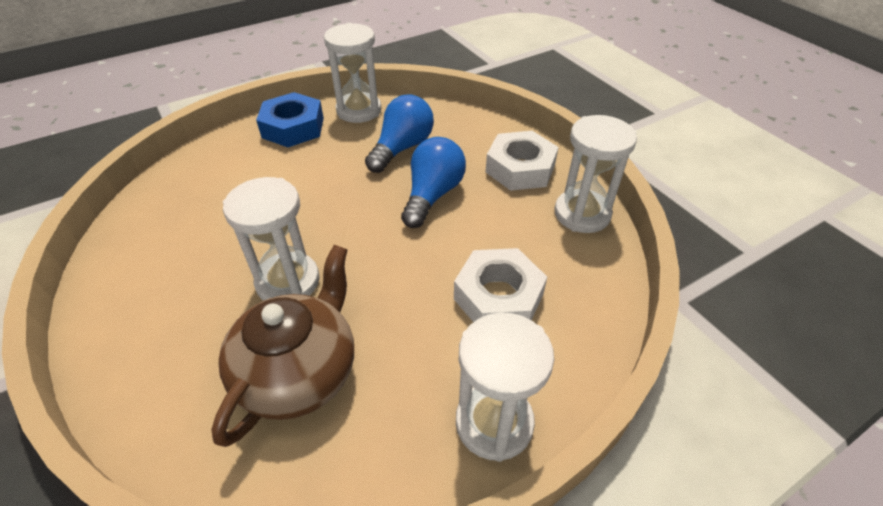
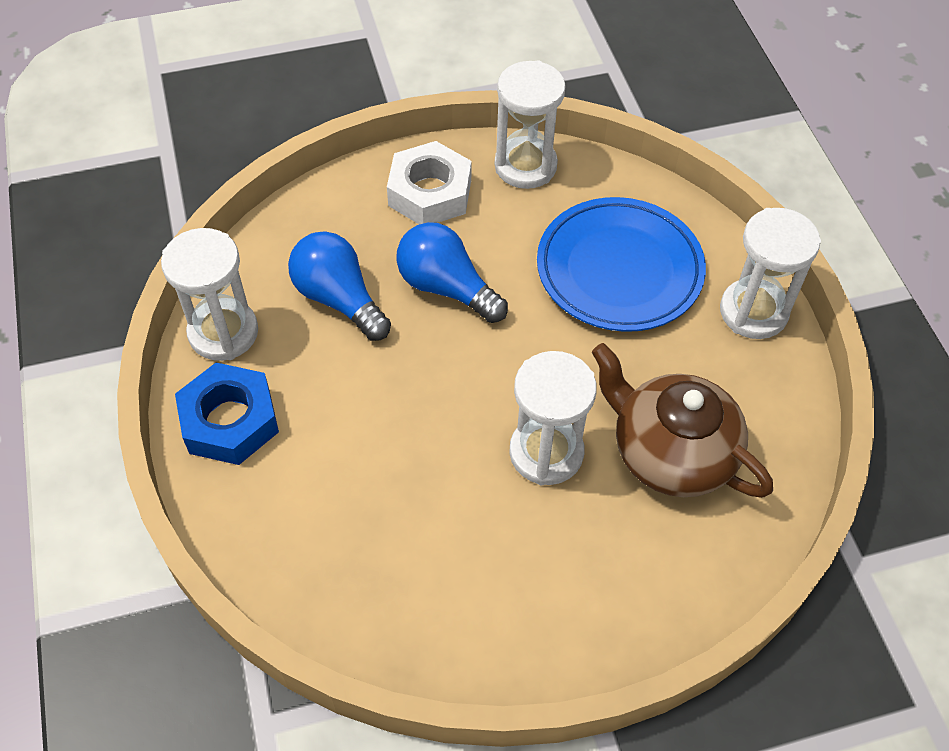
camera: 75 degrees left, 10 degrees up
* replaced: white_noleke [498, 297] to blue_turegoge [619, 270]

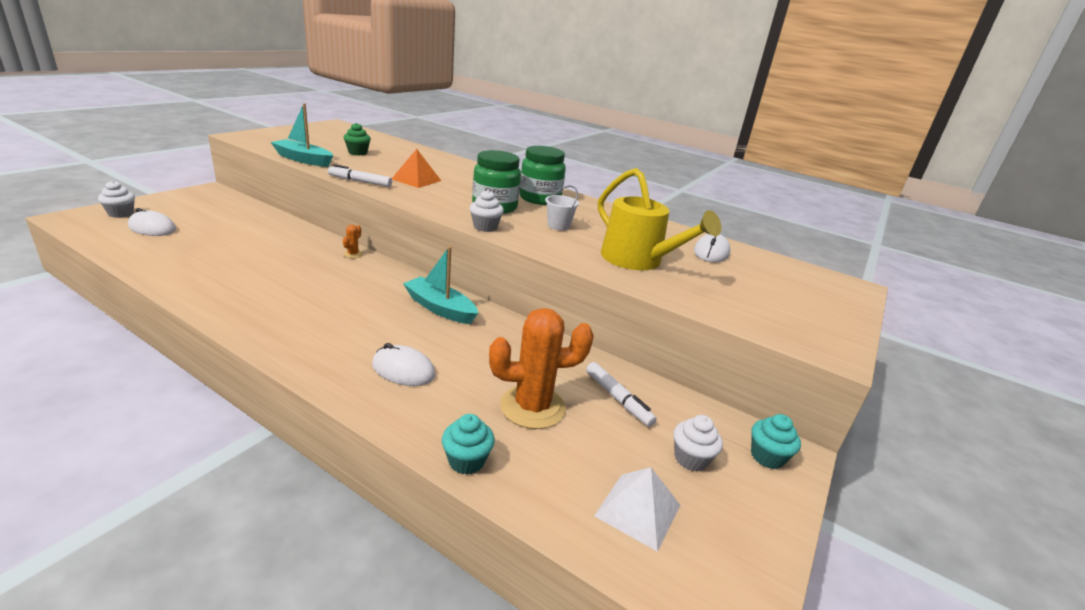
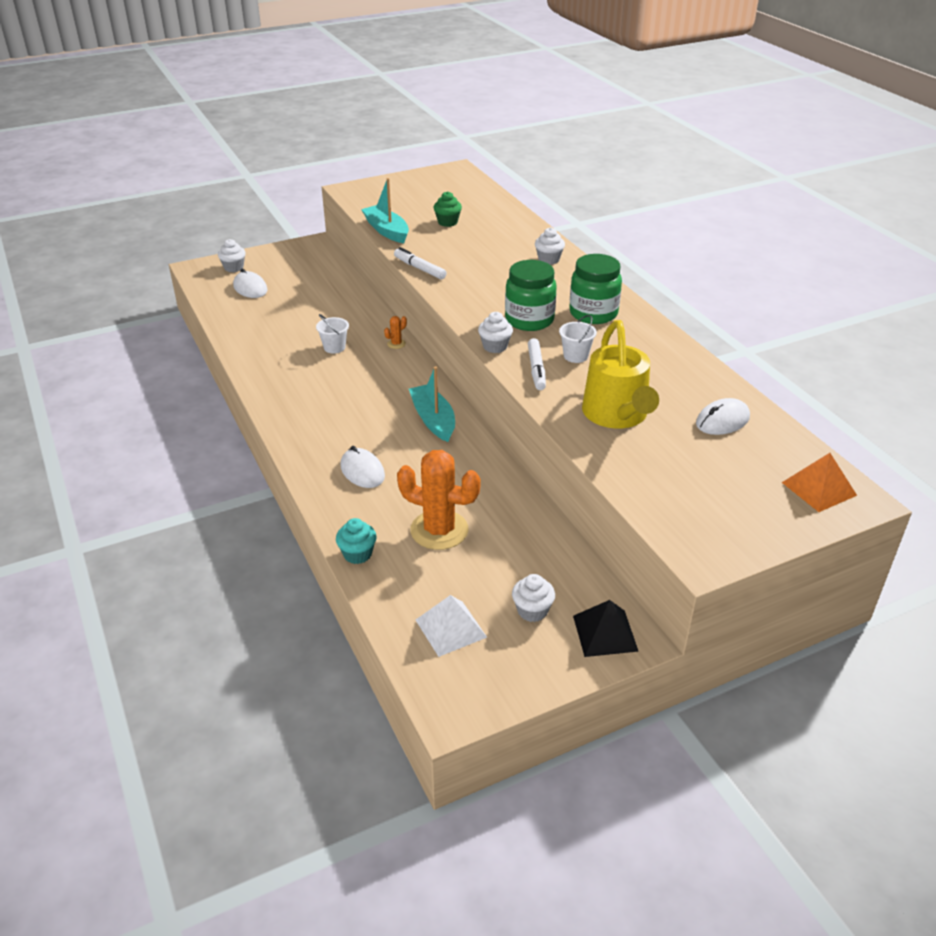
camera: 35 degrees right, 10 degrees up
* added: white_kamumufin [334, 347]
* moved: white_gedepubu [617, 399] to [536, 369]
* added: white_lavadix [548, 259]
* replaced: turquoise_lavadix [767, 457] to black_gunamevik [605, 633]
* moved: orange_gunamevik [416, 180] to [818, 488]

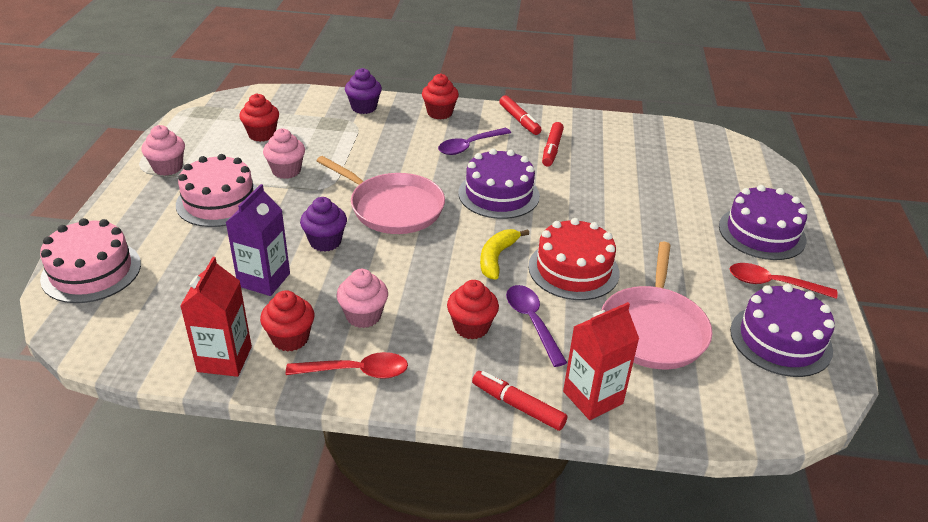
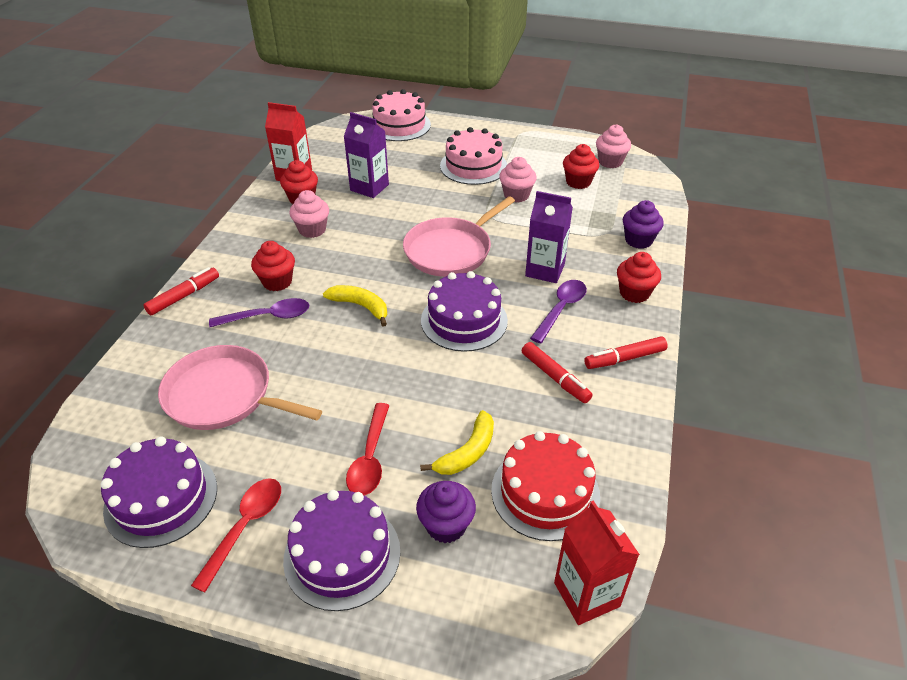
camera: 100 degrees right, 5 degrees up
* moved: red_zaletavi [356, 371] to [370, 458]
* moved: purple_lavadix [325, 242] to [446, 525]
* added: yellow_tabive [467, 452]
* moved: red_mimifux [573, 269] to [545, 492]
* turned: red_gedepubu [552, 149] = [555, 377] 150 degrees counterclockwise
* added: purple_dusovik [545, 270]
* turned: purple_zaletavi [469, 146] = [561, 309] 60 degrees clockwise
* moved: red_dusovik [593, 397] to [586, 594]
* moved: pink_lavadix [168, 168] to [610, 162]

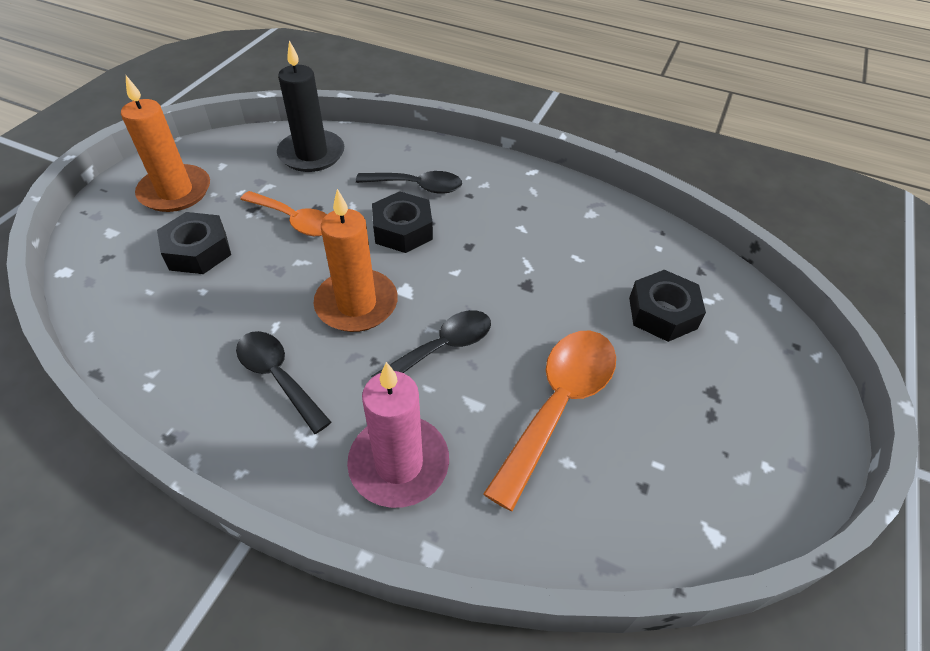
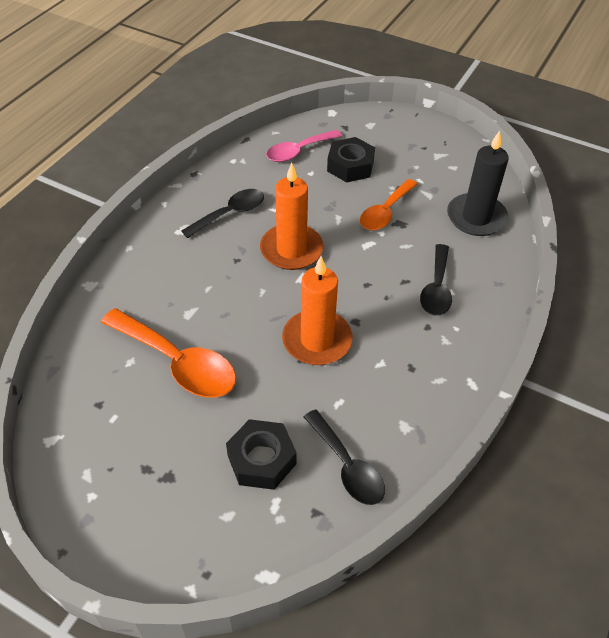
camera: 95 degrees right, 0 degrees up
* added: pink_zaletavi [298, 151]
* moved: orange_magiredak [175, 191] to [317, 340]
* moved: black_zaletavi [442, 347] to [347, 466]
* removed: pink_magiredak [399, 463]
* removed: black_noleke [403, 230]

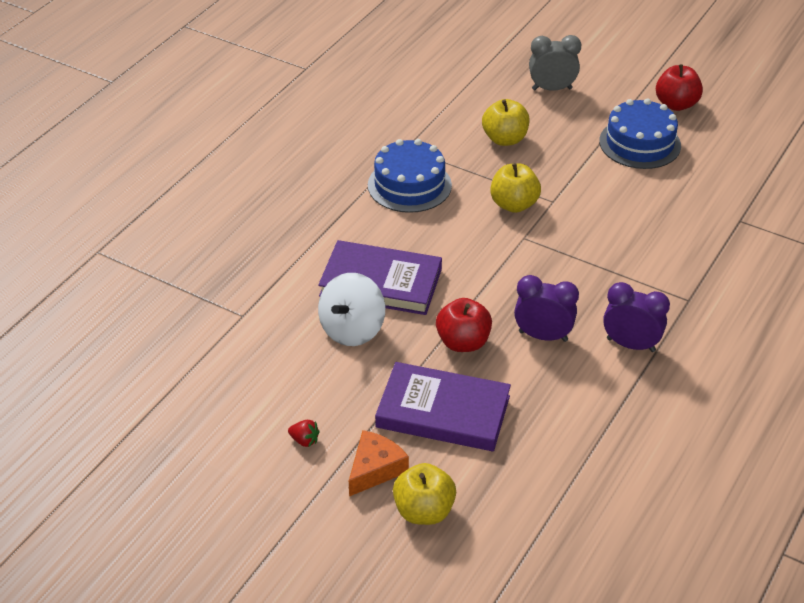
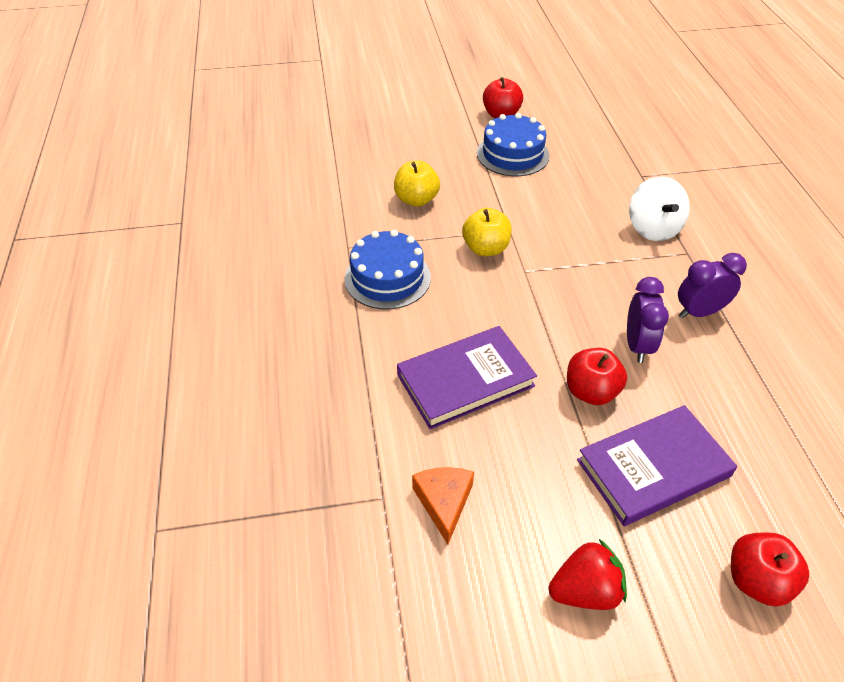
camera: 40 degrees left, 5 degrees up
* moved: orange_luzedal [375, 469] to [444, 502]
* resized: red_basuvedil [304, 440] = [585, 590] x1.99
* turned: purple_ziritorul [543, 336] = [637, 345] 120 degrees clockwise
* moved: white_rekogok [352, 330] to [653, 228]
* recoloured: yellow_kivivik [424, 511] to red_kivivik [757, 580]
* removed: grey_ziritorul [552, 89]

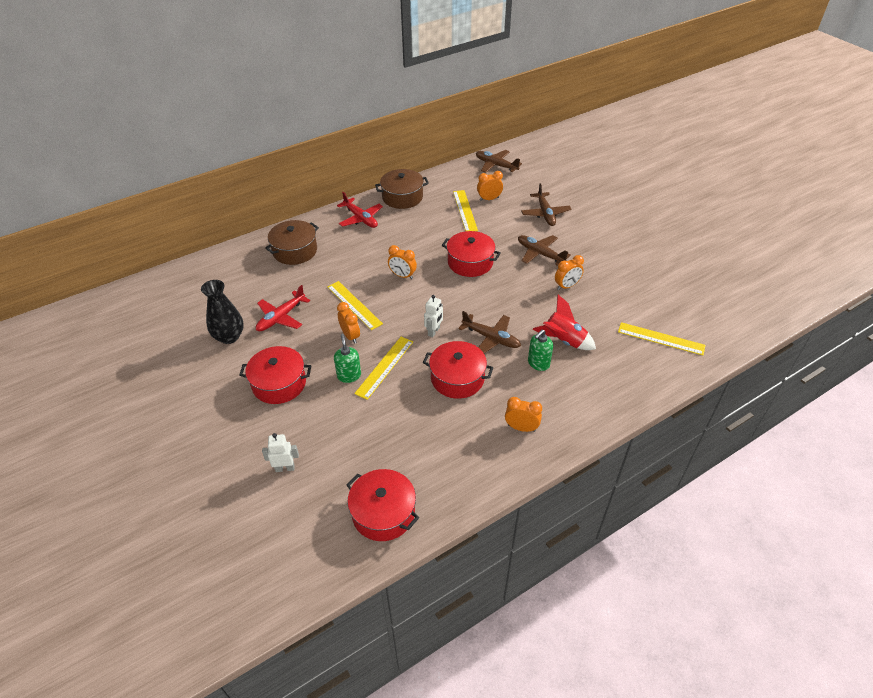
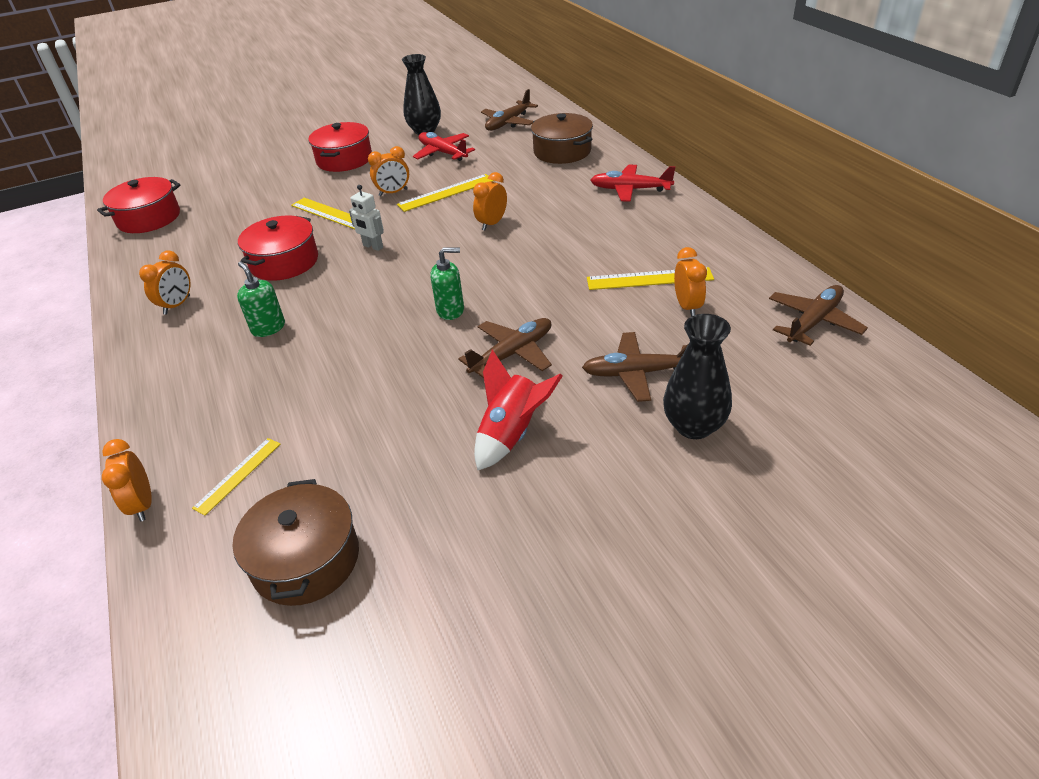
camera: 100 degrees right, 5 degrees down
* moved: orange_ziritorul [566, 286] to [143, 504]
* resized: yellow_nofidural [661, 339] = [238, 475] x0.66
* moved: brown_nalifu [402, 197] to [306, 559]
* moved: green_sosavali [349, 375] to [450, 310]
* moved: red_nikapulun [563, 340] to [512, 434]
* moved: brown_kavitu [491, 338] to [508, 123]
* turned: red_kavitu [360, 218] = [630, 190] 45 degrees clockwise
* added: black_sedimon [694, 426]
* removed: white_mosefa [285, 468]
* removed: red_nalifu [470, 262]

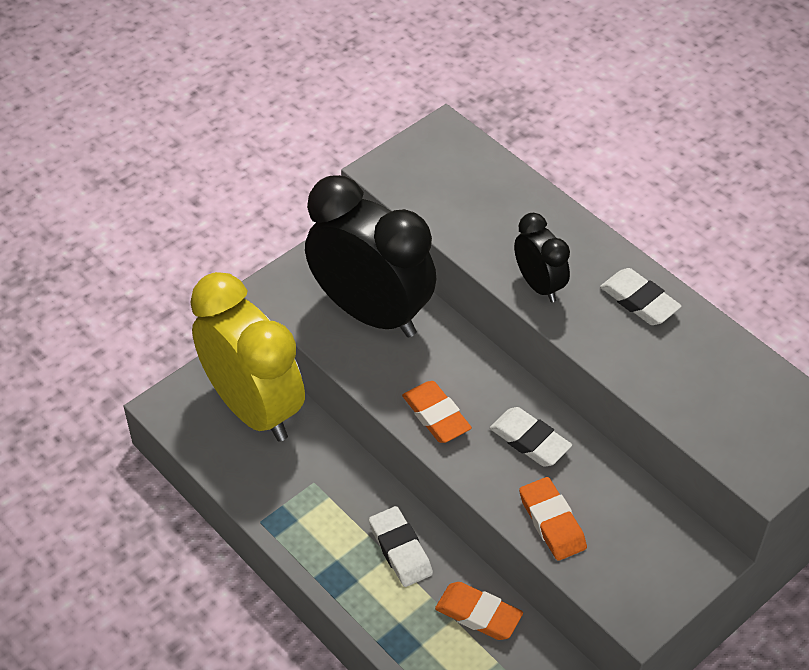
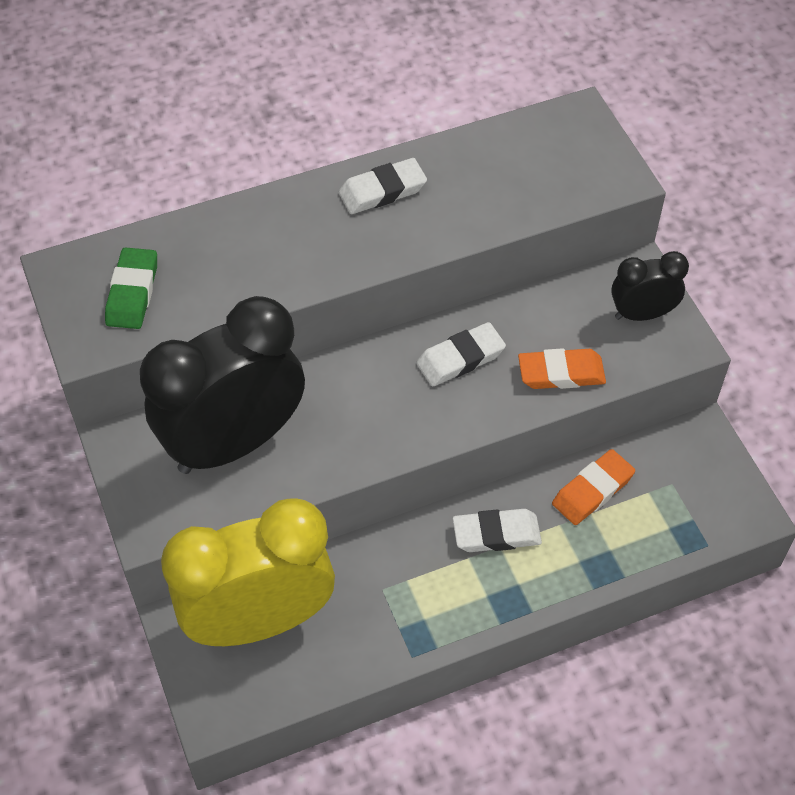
camera: 70 degrees left, 5 degrees up
* added: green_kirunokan [133, 292]
* moved: black_ziritorul [539, 285] to [642, 314]
* removed: orange_kirunokan [436, 416]

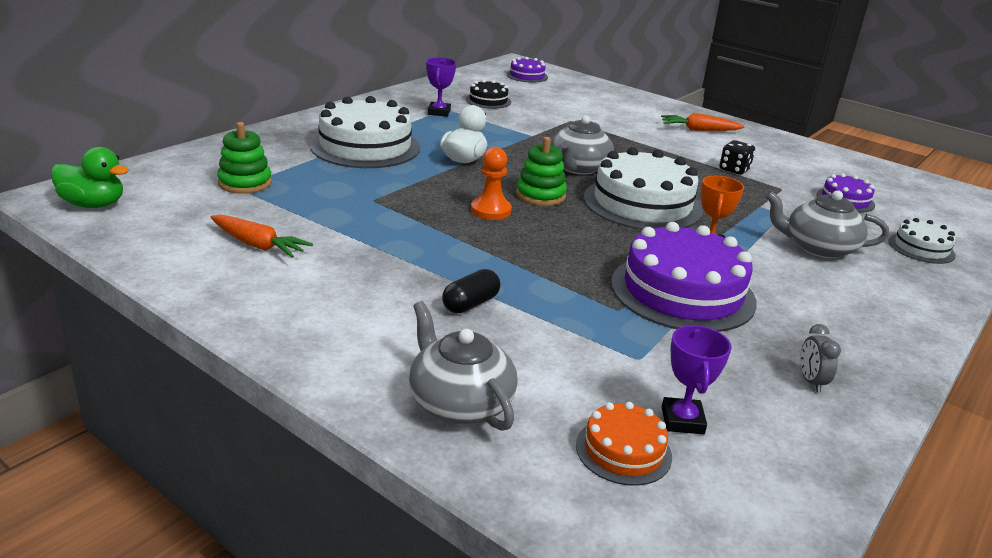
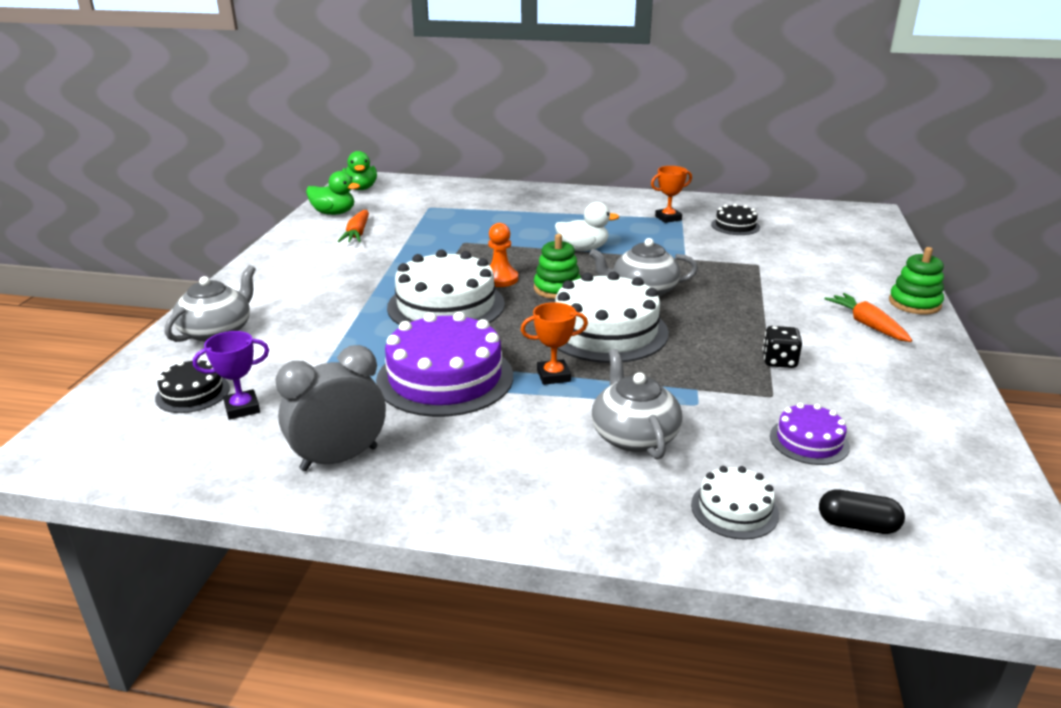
camera: 65 degrees right, 0 degrees up
* recoloured: orange_mimifux [623, 451] to black_mimifux [193, 393]
* resized: grey_ziritorul [811, 381] = [339, 458] x2.17
* added: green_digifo [334, 213]
* moved: white_mimifux [365, 146] to [446, 305]
* recoloured: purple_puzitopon [439, 112] to orange_puzitopon [668, 218]
* moved: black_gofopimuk [470, 304] to [857, 525]
* moved: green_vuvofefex [245, 183] to [914, 303]
* removed: purple_mimifux [527, 76]

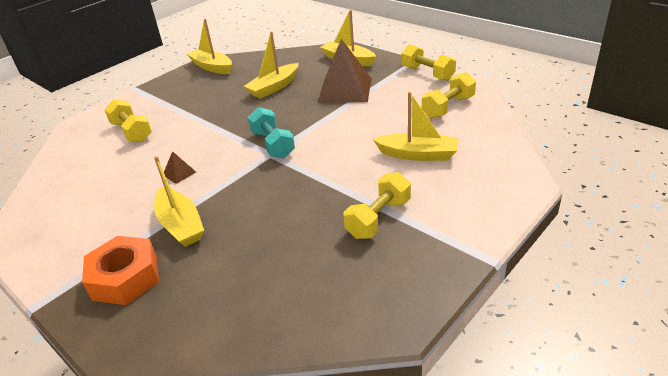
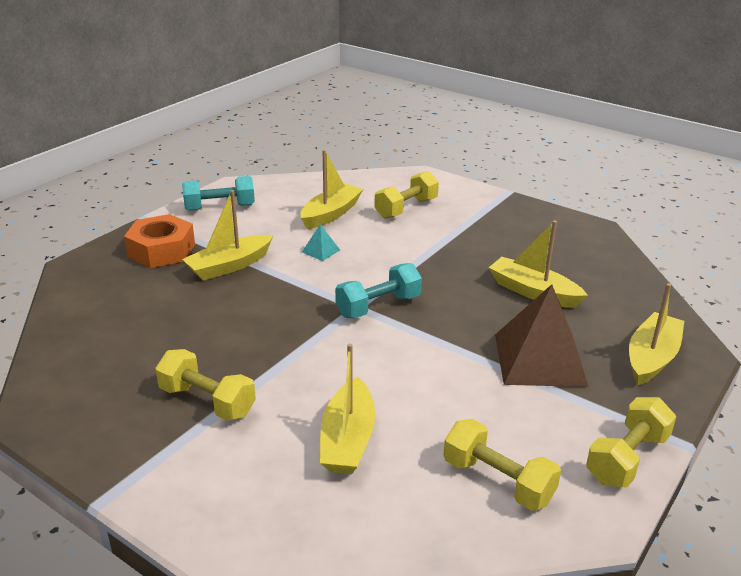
camera: 80 degrees right, 5 degrees down
* added: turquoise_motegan [220, 207]
* moved: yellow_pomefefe [212, 67] to [331, 214]
* recoloured: brown_gunamevik [179, 173] to turquoise_gunamevik [320, 251]

